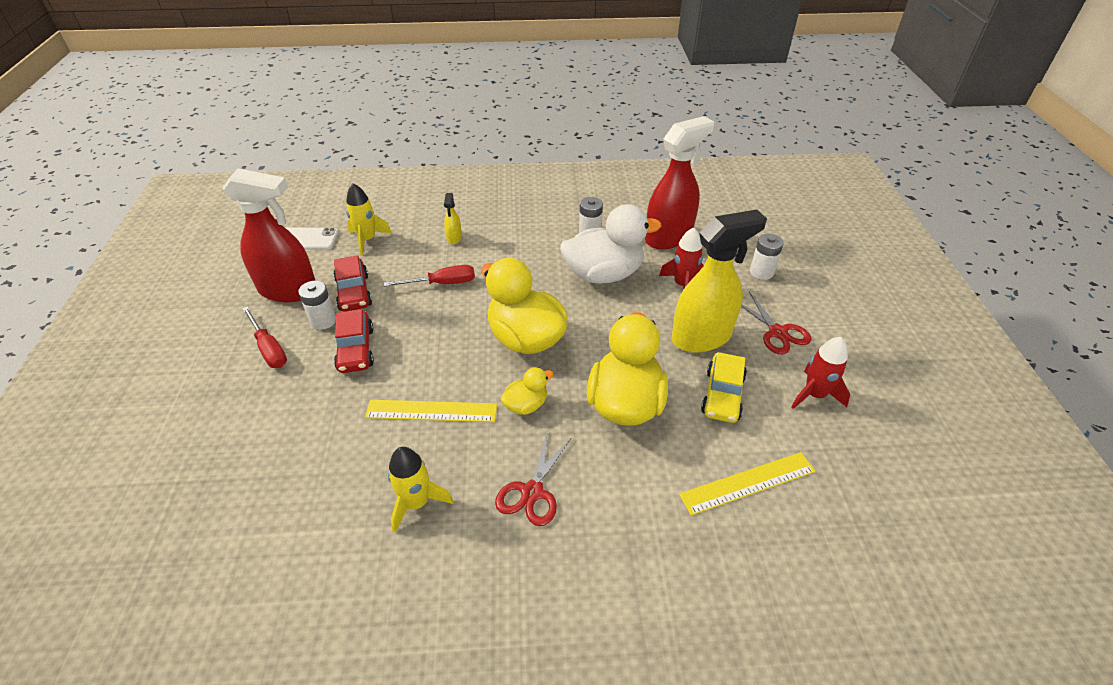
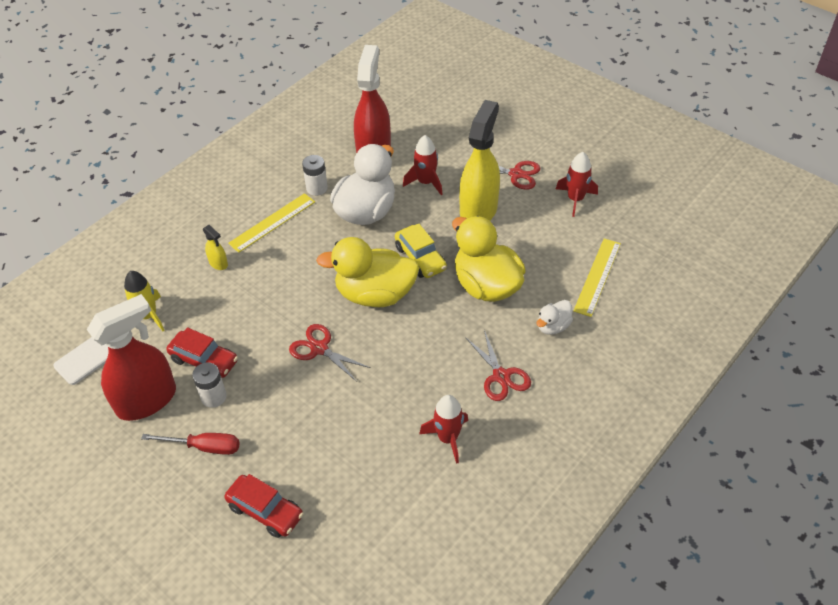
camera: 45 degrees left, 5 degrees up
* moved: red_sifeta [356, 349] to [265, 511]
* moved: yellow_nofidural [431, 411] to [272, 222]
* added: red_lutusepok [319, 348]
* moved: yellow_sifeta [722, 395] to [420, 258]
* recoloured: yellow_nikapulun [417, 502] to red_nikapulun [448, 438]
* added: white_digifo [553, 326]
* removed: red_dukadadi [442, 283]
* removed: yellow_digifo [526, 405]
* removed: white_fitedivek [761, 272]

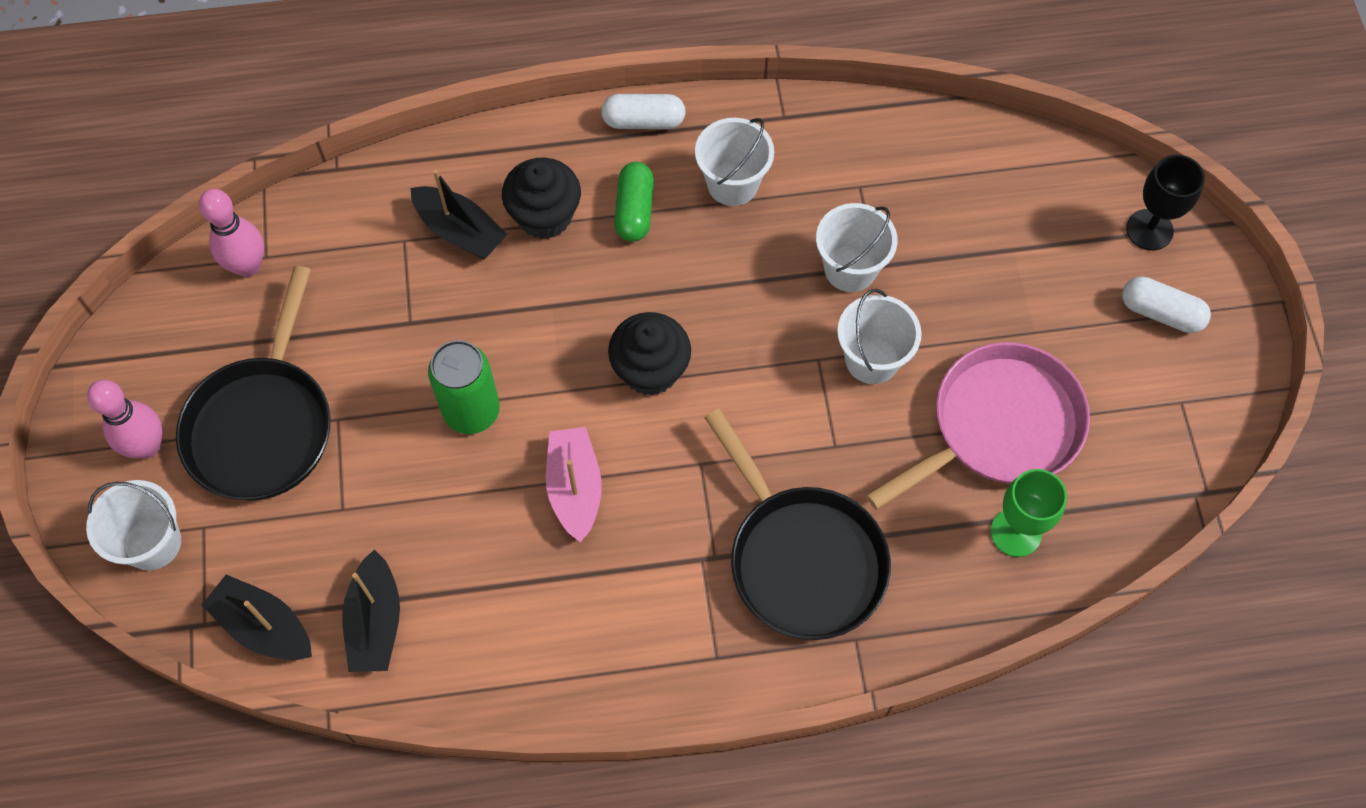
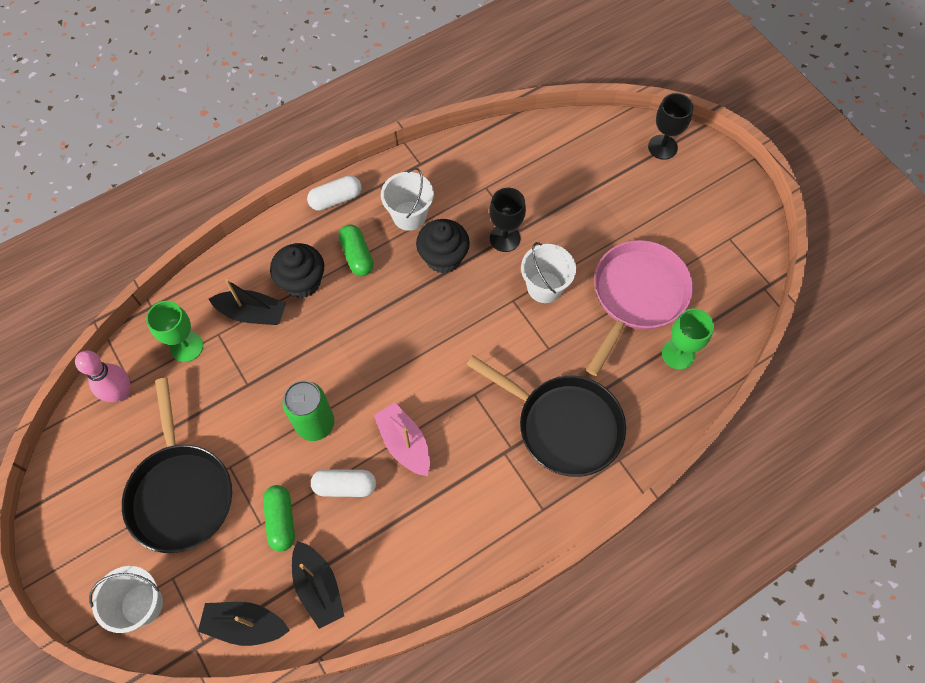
camera: 25 degrees left, 0 degrees up
* added: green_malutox [186, 346]
* added: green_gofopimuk [281, 520]
* moved: white_gofopimuk [1161, 313] to [345, 486]
* moved: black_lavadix [650, 370] to [443, 257]
* replaced: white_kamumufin [850, 268] to black_malutox [505, 238]
* removed: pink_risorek [147, 446]

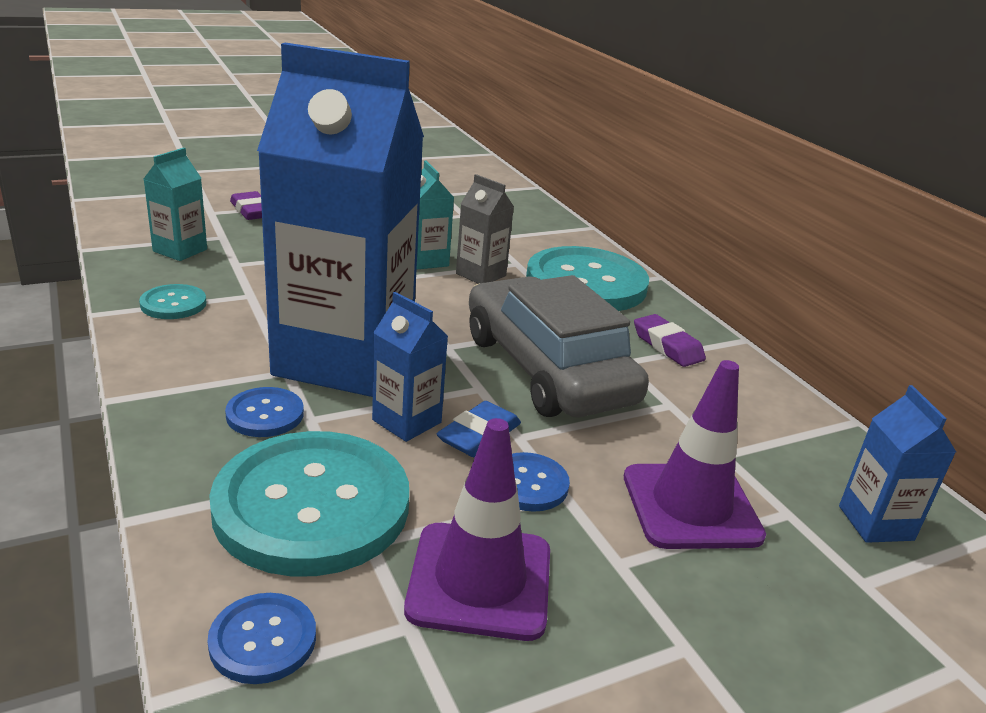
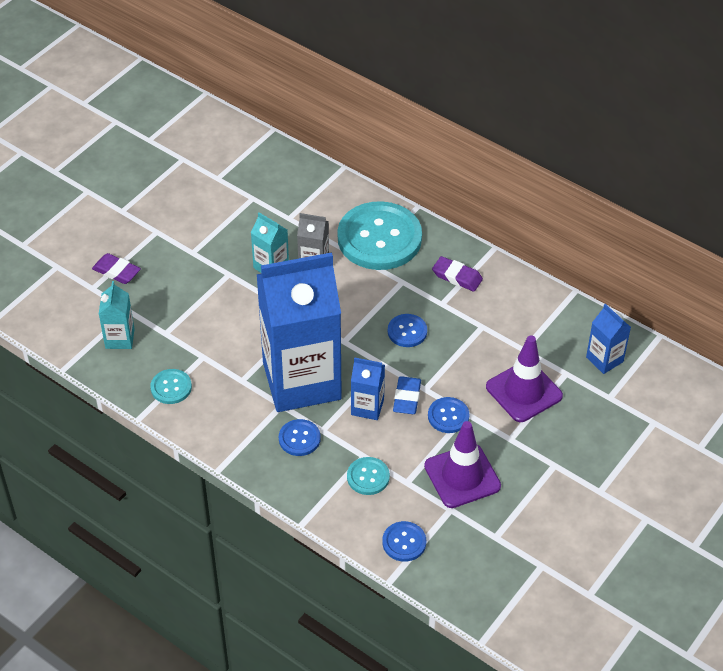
camera: 25 degrees left, 20 degrees up
* resized: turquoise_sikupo [312, 505] = [368, 477] x0.45
* replaced: grey_sifeta [547, 369] to blue_sikupo [407, 331]

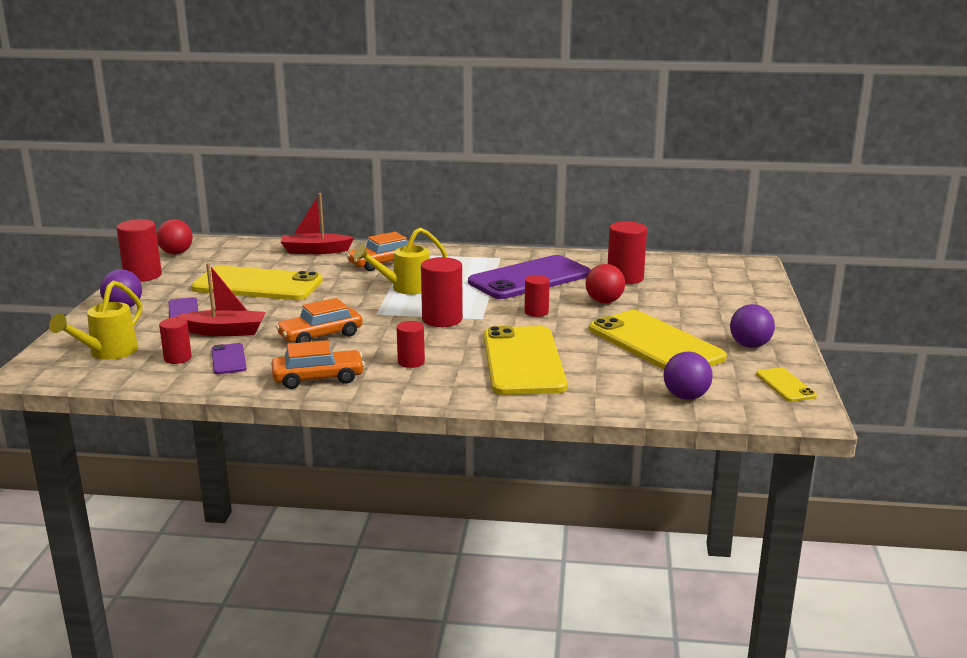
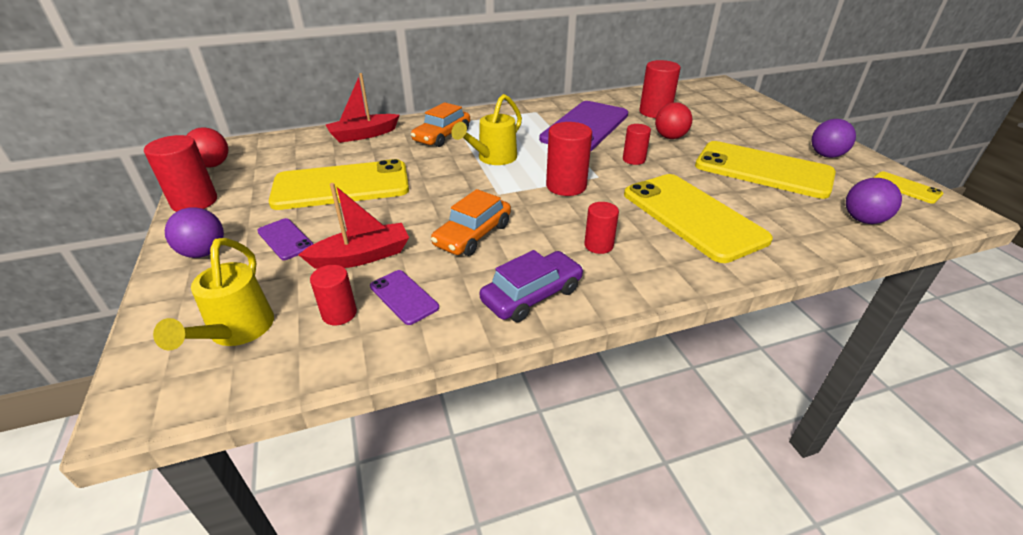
camera: 25 degrees left, 15 degrees up
* recoloured: orange_sifeta [318, 378] to purple_sifeta [532, 295]

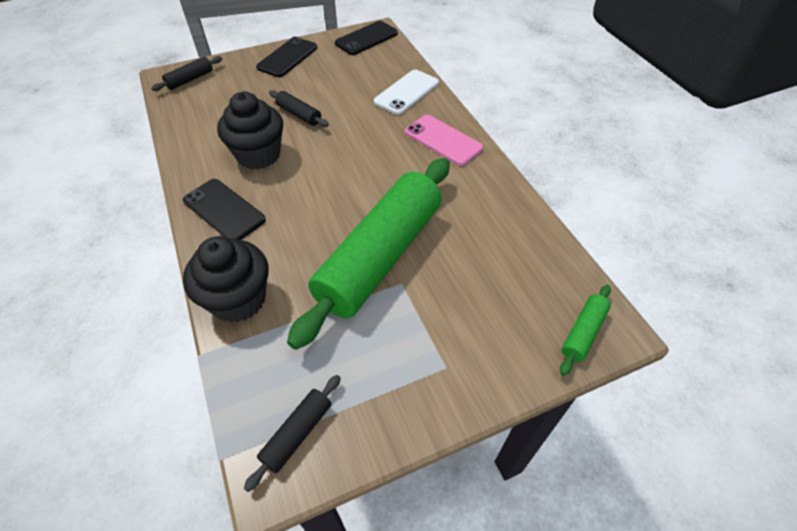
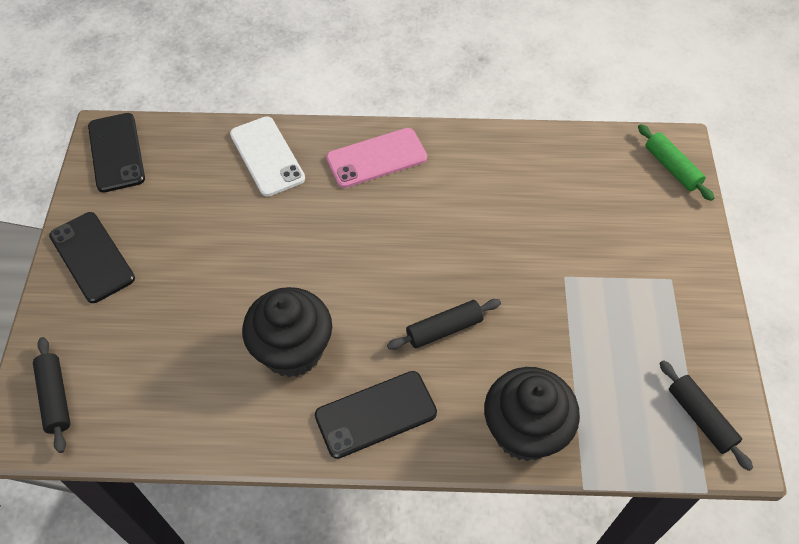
camera: 65 degrees left, 5 degrees up
* moved: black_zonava [299, 114] to [444, 329]
* removed: green_zonava [380, 256]

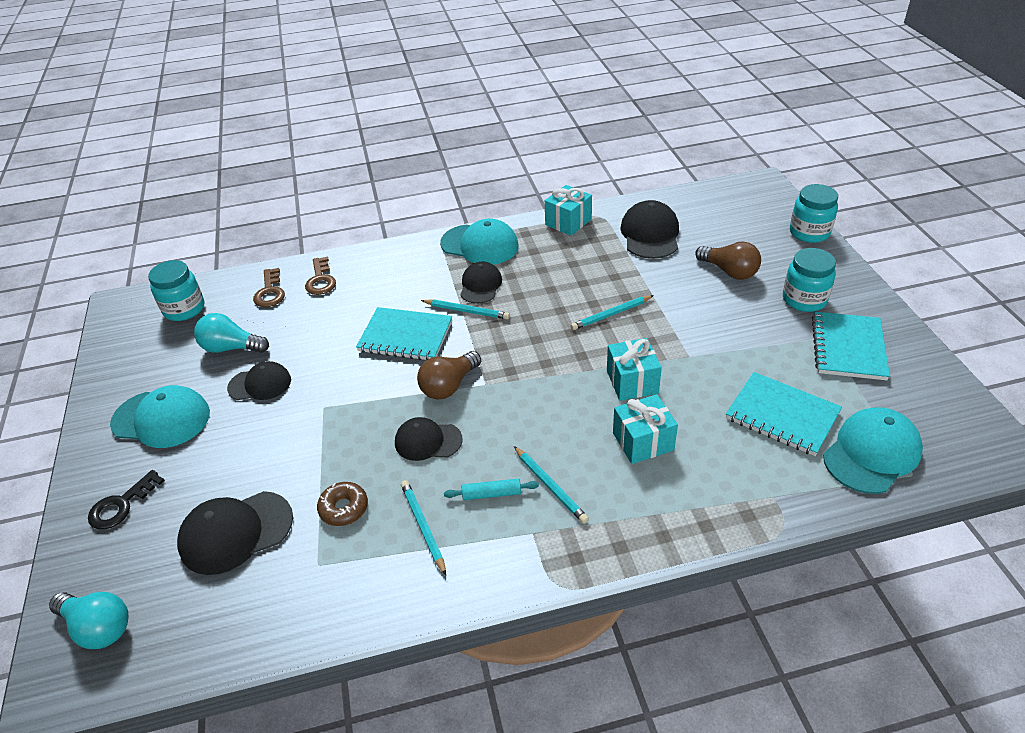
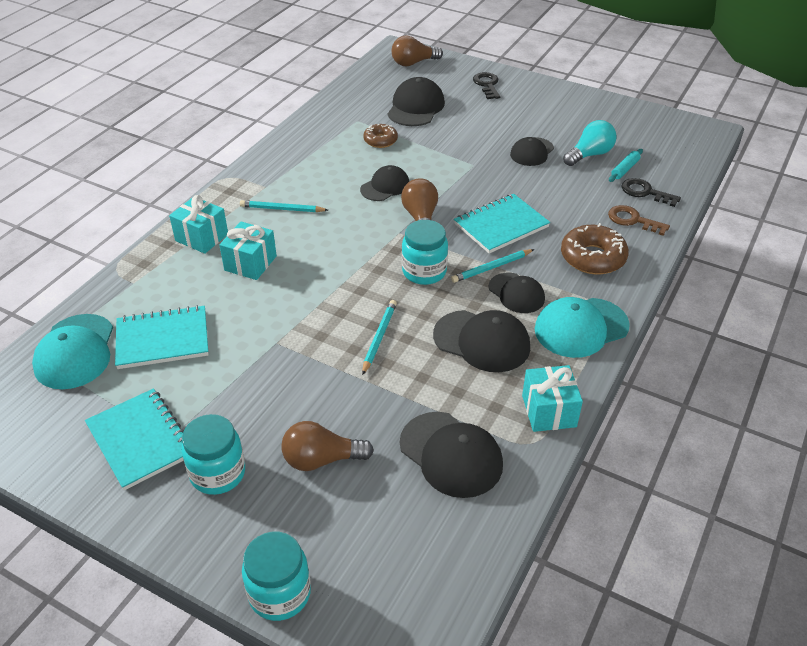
camera: 130 degrees right, 0 degrees up
* moved: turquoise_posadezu [632, 382] to [202, 237]
* recoloured: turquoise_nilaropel [98, 627] to brown_nilaropel [413, 63]
* moved: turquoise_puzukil [184, 309] to [424, 272]
* added: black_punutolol [482, 341]
* added: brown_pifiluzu [592, 257]
* moved: turquoise_zonava [491, 494] to [625, 169]
* recoloured: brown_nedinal [270, 292] to black_nedinal [645, 192]
* removed: turquoise_punutolol [161, 419]
* removed: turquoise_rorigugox [423, 527]

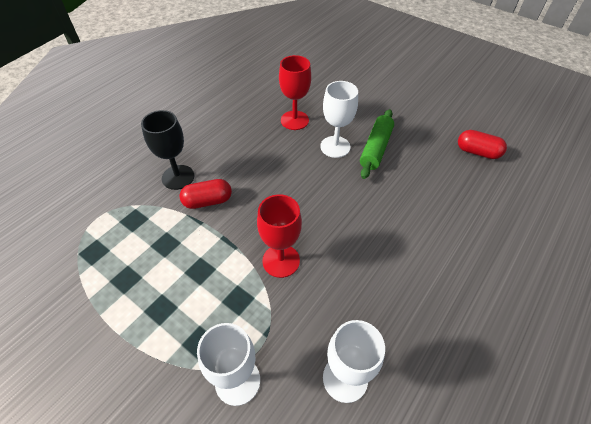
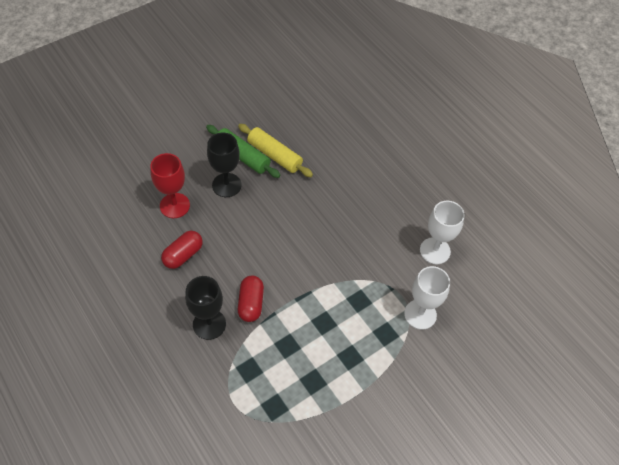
camera: 75 degrees left, 5 degrees up
* moved: red_gofopimuk [477, 152] to [183, 255]
* recoloured: white_malutox [335, 147] to black_malutox [226, 185]
* added: yellow_zonava [274, 155]
* removed: red_malutox [281, 260]

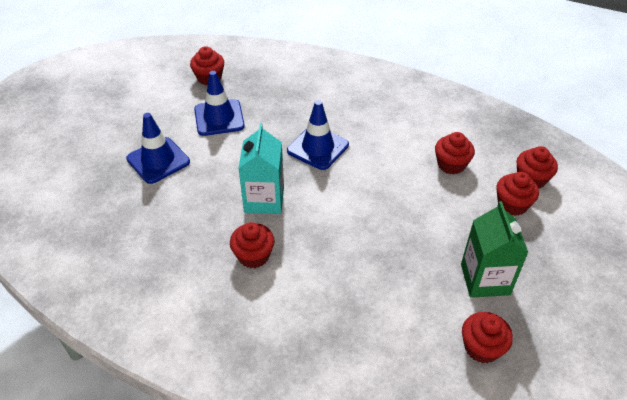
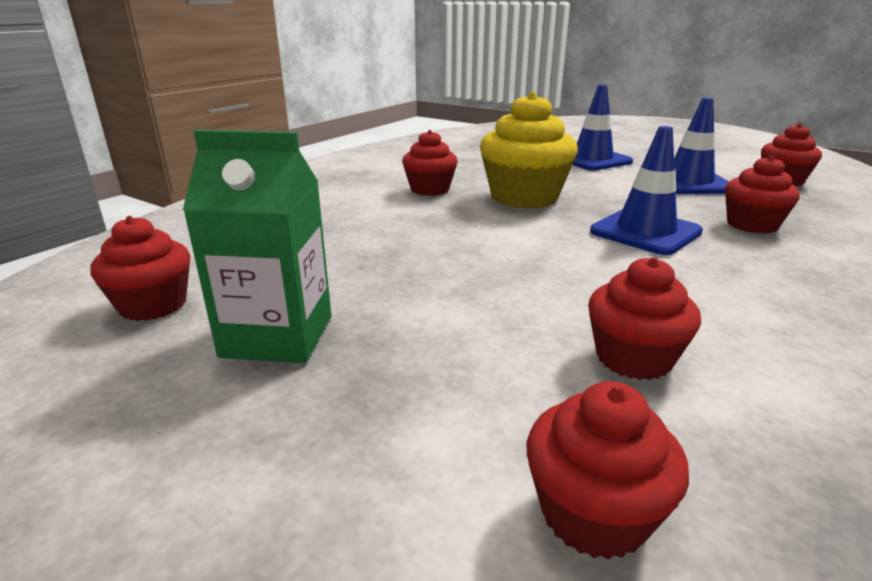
camera: 100 degrees right, 20 degrees down
* replaced: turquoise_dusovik [264, 199] to yellow_lavadix [524, 197]
* moved: red_lavadix [512, 205] to [752, 225]

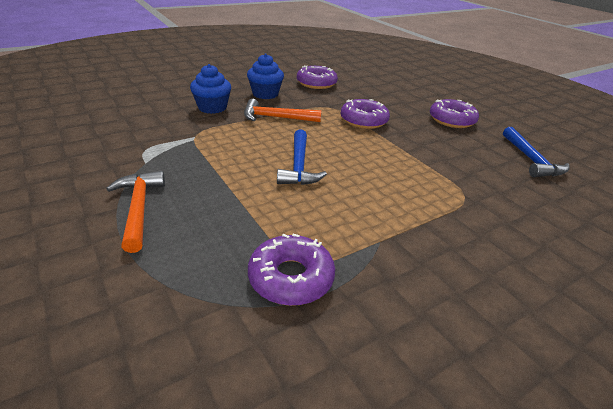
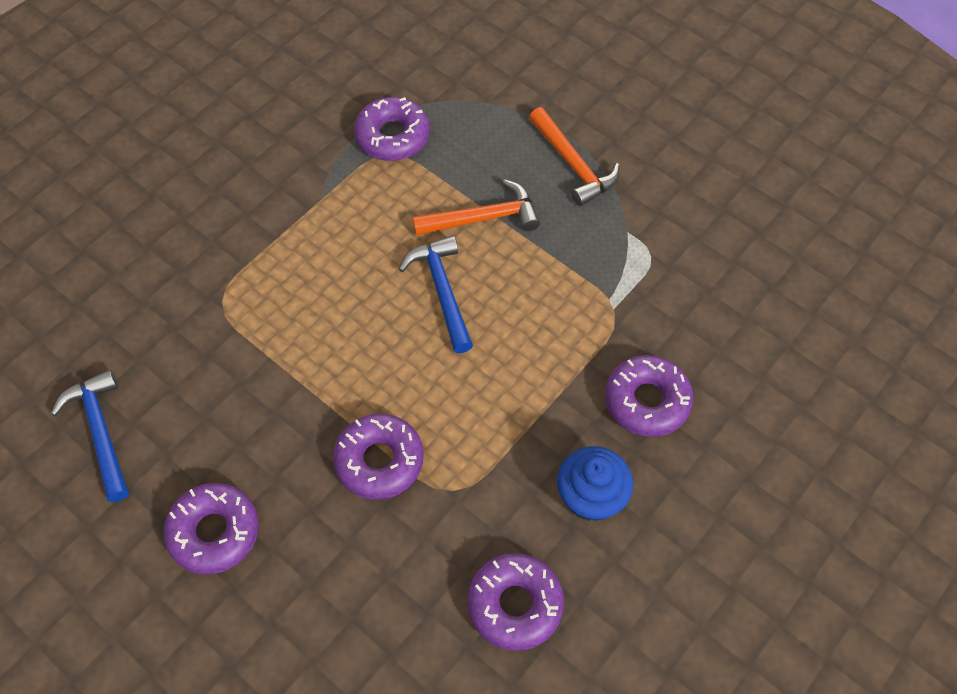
camera: 165 degrees right, 25 degrees up
* moved: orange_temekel [276, 118] to [483, 218]
* replaced: blue_lavadix [212, 108] to purple_pifiluzu [647, 401]

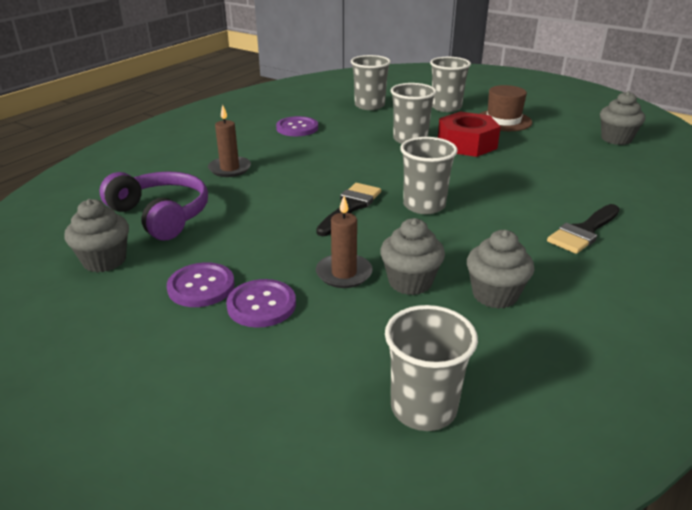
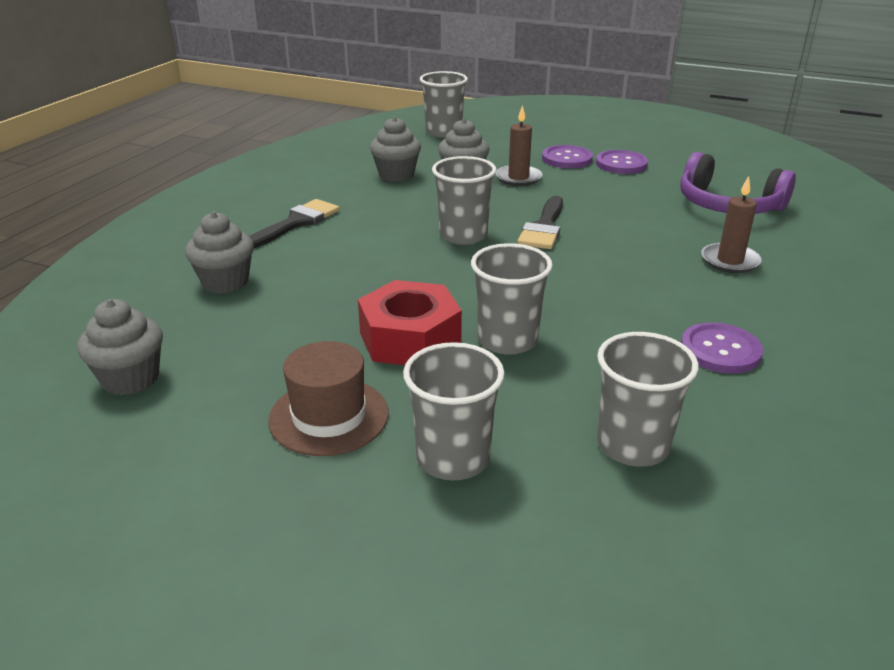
camera: 170 degrees right, 0 degrees up
* moved: grey_lavadix [104, 261] to [225, 282]

